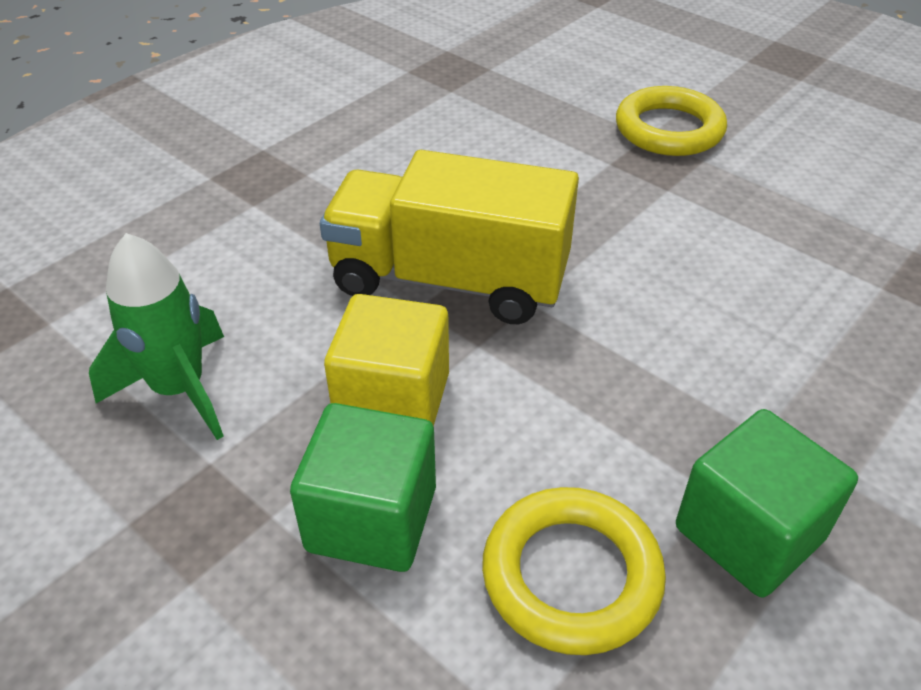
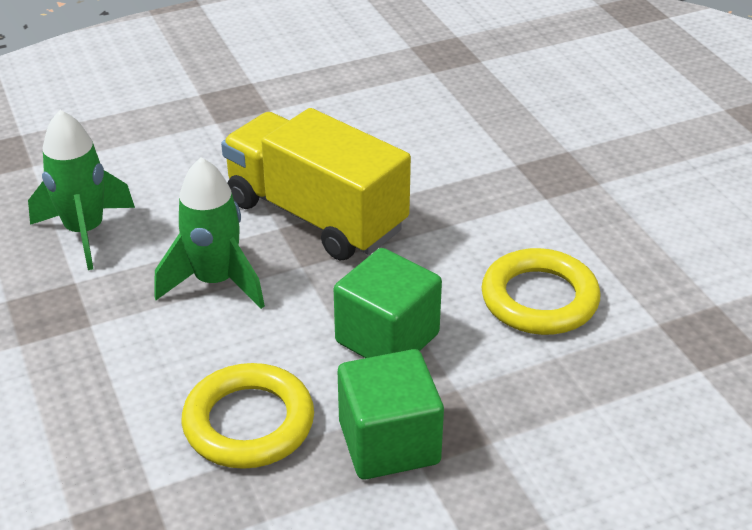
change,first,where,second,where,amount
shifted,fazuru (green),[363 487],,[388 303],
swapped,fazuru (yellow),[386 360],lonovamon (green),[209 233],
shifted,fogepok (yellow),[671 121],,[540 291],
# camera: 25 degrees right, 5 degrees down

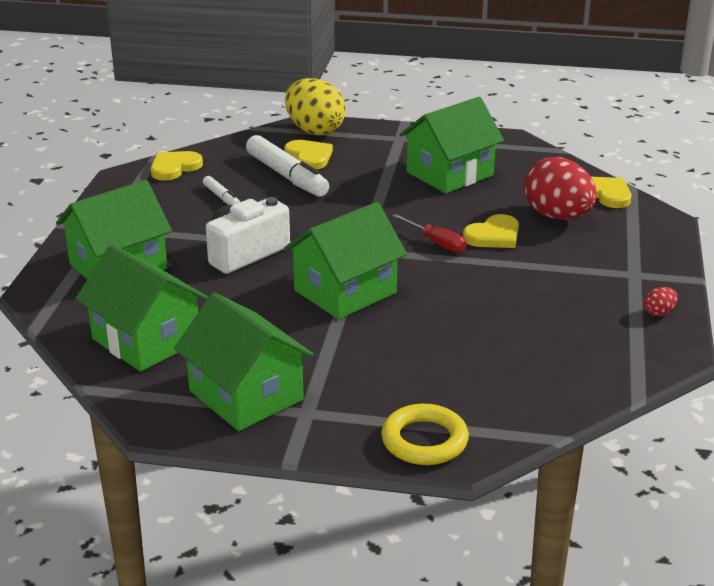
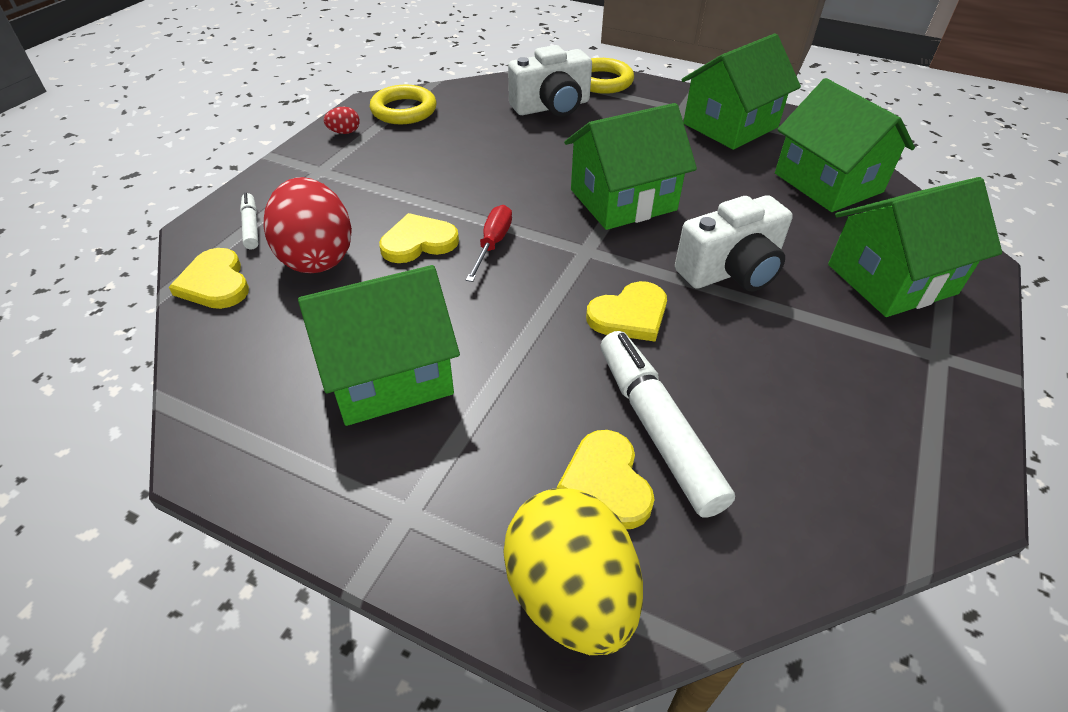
change,first,where,second,where,amount
shifted,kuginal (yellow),[177 166],,[626 311],
rotated,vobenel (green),[244 361],,[741 91],75 degrees clockwise
shifted,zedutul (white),[222 190],,[249 221],
rotated,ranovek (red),[429 233],,[489 243],45 degrees clockwise
new,,,fogepok (yellow),[403 104],
new,,,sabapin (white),[550 81],
# camera: 165 degrees left, 15 degrees up

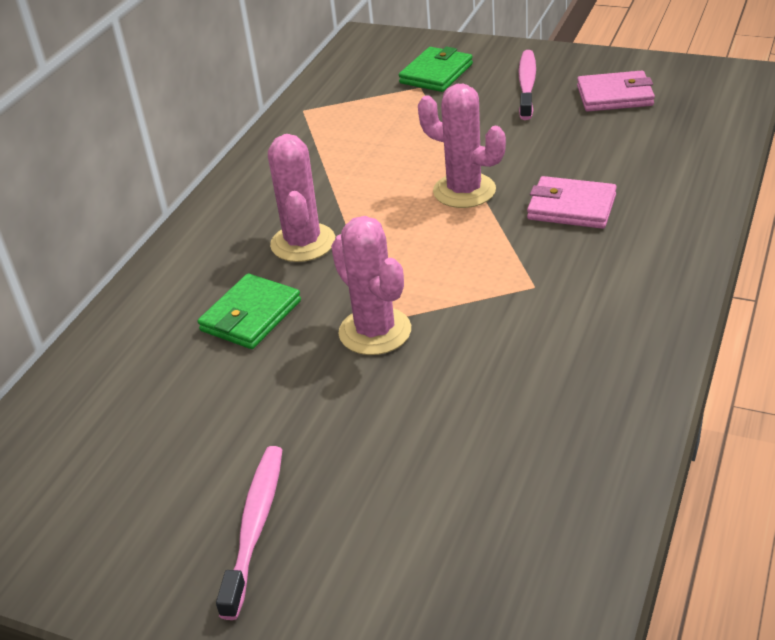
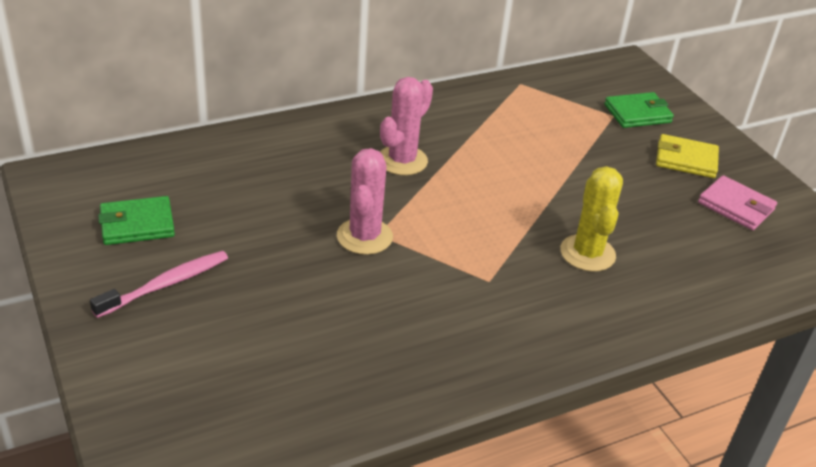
change,first,where,second,where,amount
shifted,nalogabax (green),[249 311],,[136 220],
gone,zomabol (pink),[462 146],,,
swapped,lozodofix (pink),[527 85],nalogabax (yellow),[687 156],
swapped,nalogabax (pink),[572 202],zomabol (yellow),[591 219],
# camera: 35 degrees right, 0 degrees up

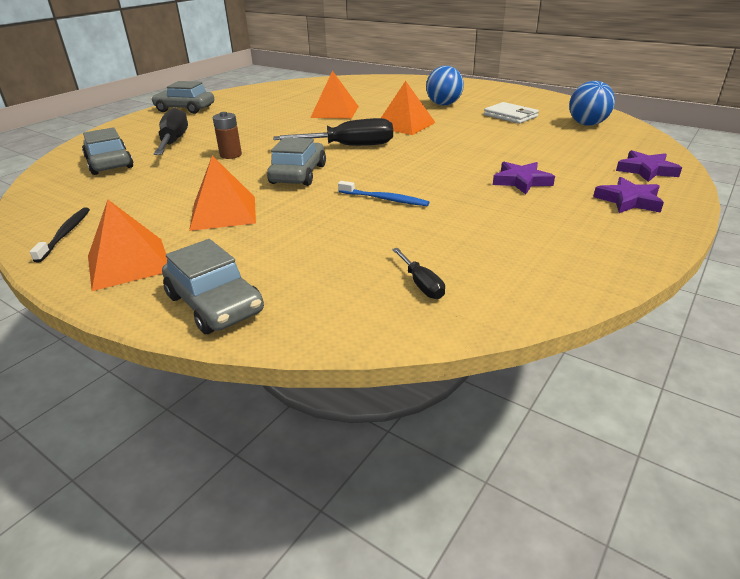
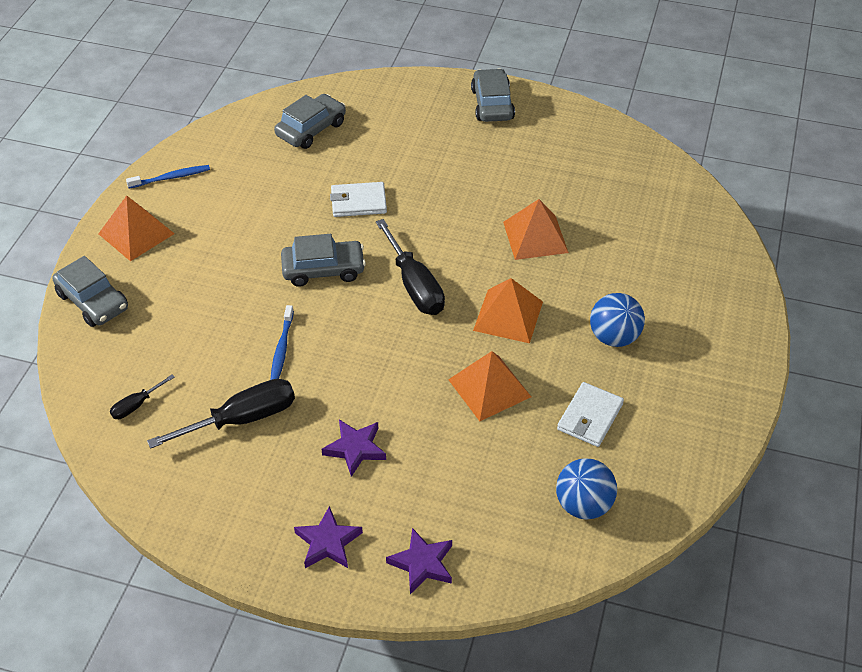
change,first,where,second,where,amount
repainted,lozodofix (black),[59 235],lozodofix (blue),[168 177],
shifted,ranovek (black),[171 131],,[221 414],
rotated,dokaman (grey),[213 286],,[90 291],75 degrees counterclockwise
shifted,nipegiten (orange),[222 193],,[489 386],
swapped,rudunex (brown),[227 135],nalogabax (white),[358 199],
# camera: 70 degrees right, 15 degrees up

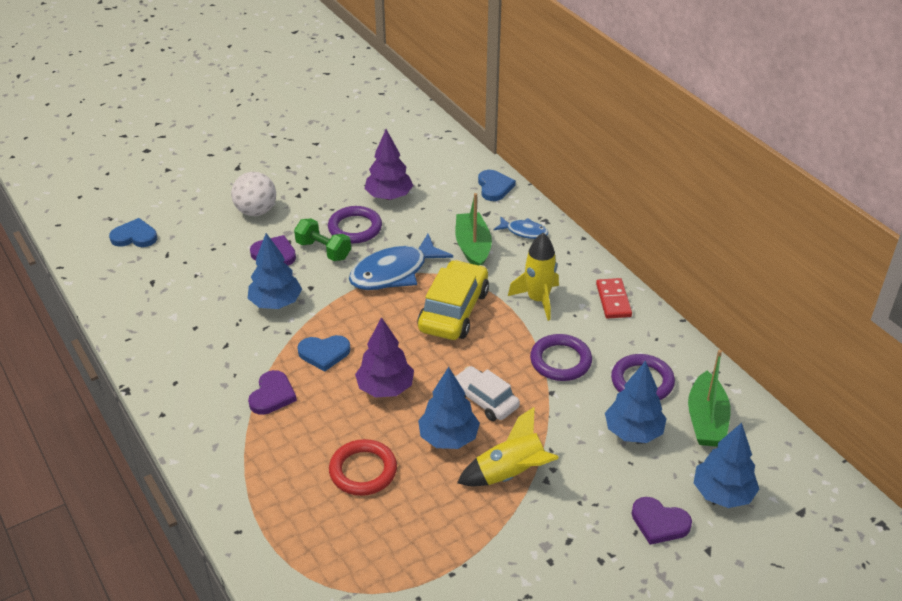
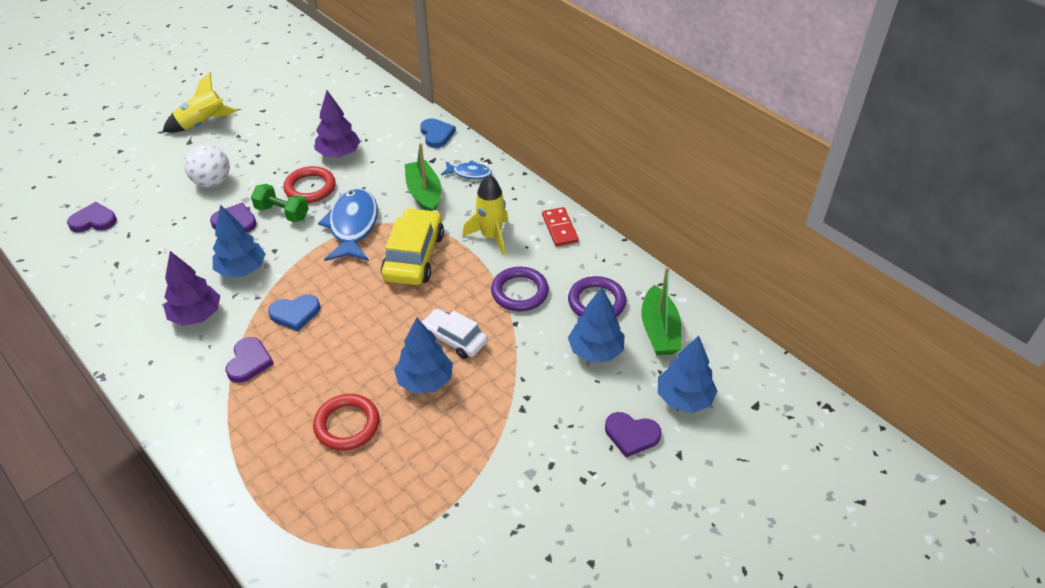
change,first,where,second,where,amount
repainted,kuginal (blue),[133 232],kuginal (purple),[92 217],
repainted,fogepok (purple),[355 224],fogepok (red),[309 184],
rotated,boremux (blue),[401 262],,[348 224],135 degrees clockwise
shifted,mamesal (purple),[384 357],,[192 288],
shifted,lonovamon (yellow),[508 446],,[199 103],
# camera: 10 degrees left, 5 degrees up

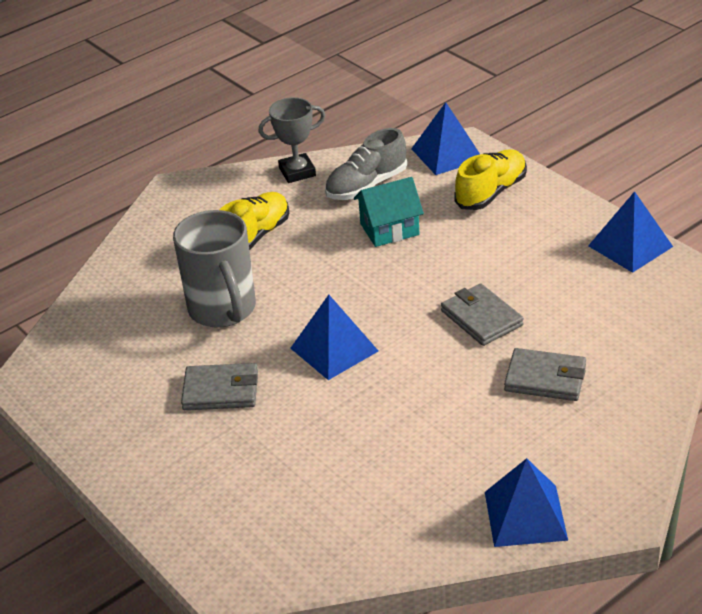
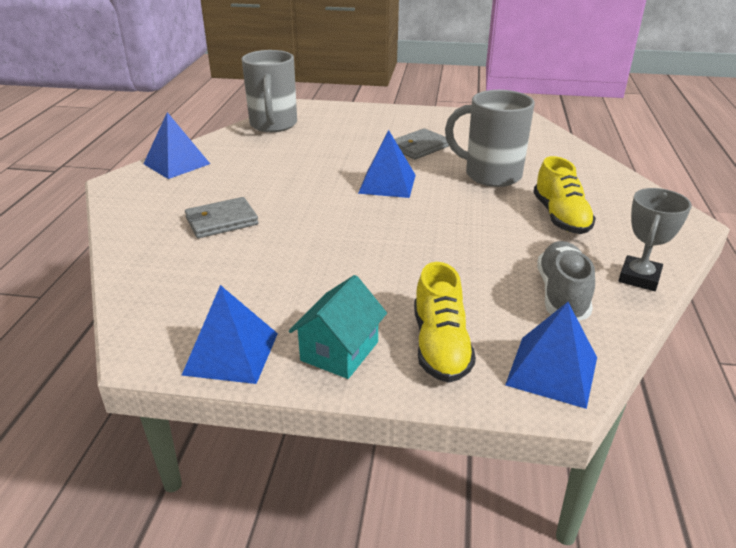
change,first,where,second,where,amount
shifted,vobenel (turquoise),[389 212],,[338 327],
gone,nalogabax (grey),[482 314],,,
new,,,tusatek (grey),[269 91],
# camera: 135 degrees right, 5 degrees down

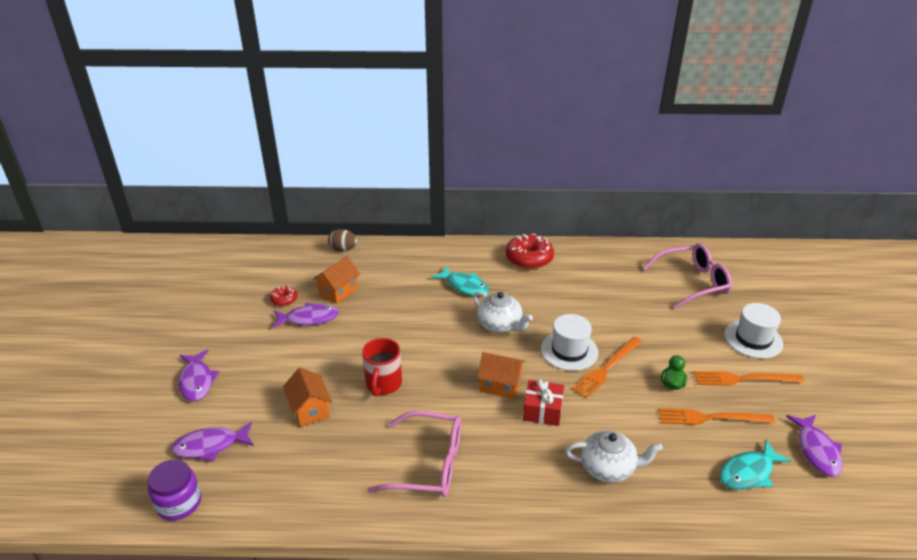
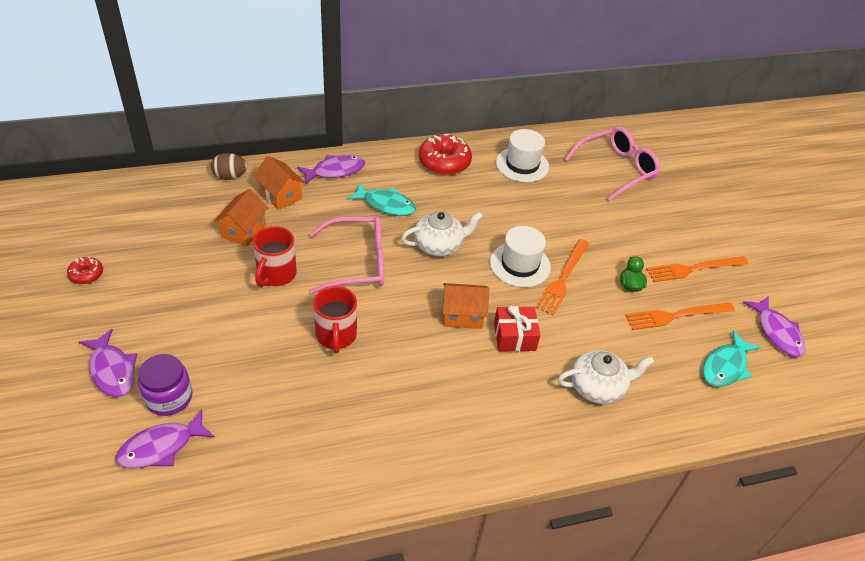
change,first,where,second,where,amount
shifted,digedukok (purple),[174 490],,[165 385],
shifted,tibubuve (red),[283 296],,[85 270],
shifted,boremux (purple),[306 315],,[331 170],
shifted,vobenel (orange),[307 397],,[279 183],
shifted,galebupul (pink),[414 454],,[346 255],
rotated,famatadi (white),[503 312],,[442 234],45 degrees counterclockwise
shifted,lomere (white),[753 331],,[522 155],
new,,,tusatek (red),[275 256],
# camera: 20 degrees left, 10 degrees up

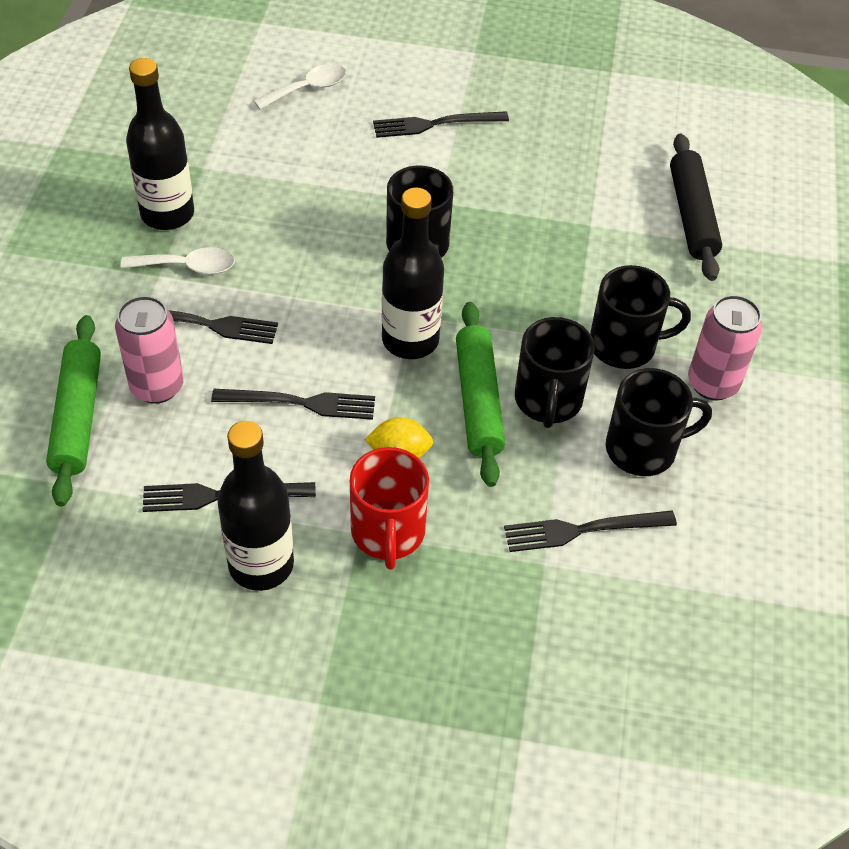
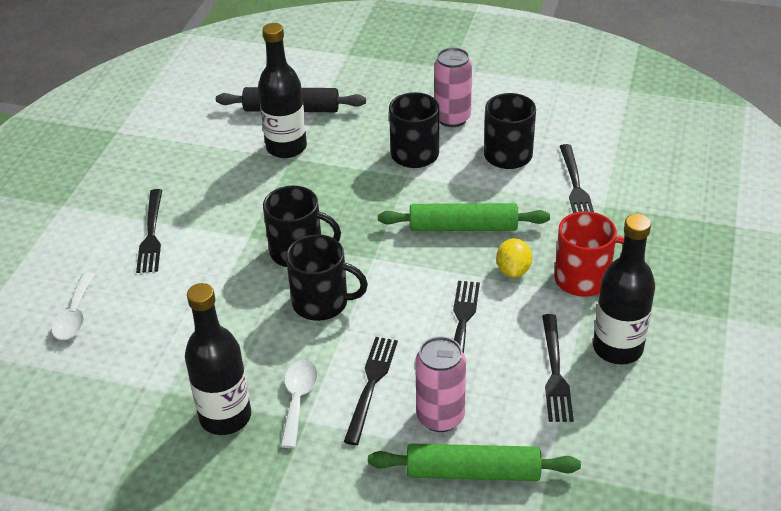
change,first,where,second,where,amount
rotated,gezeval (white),[300 86],,[73 306],150 degrees counterclockwise
shifted,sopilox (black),[413 273],,[282 90],
shifted,tusatek (black),[555 372],,[327 277],
# camera: 80 degrees left, 10 degrees down

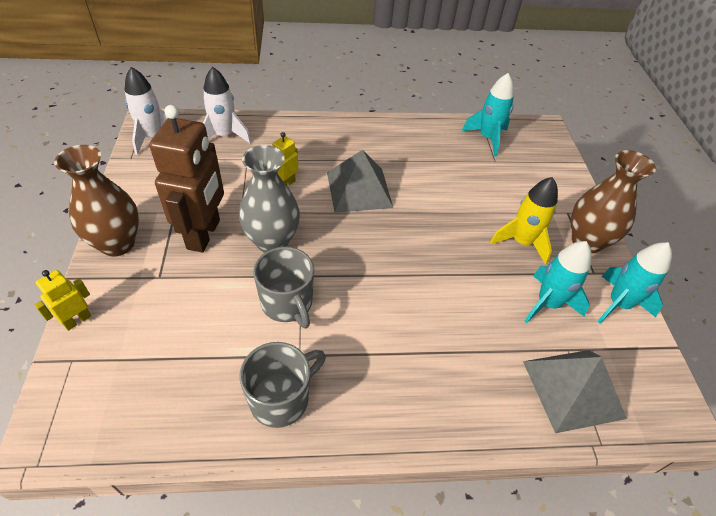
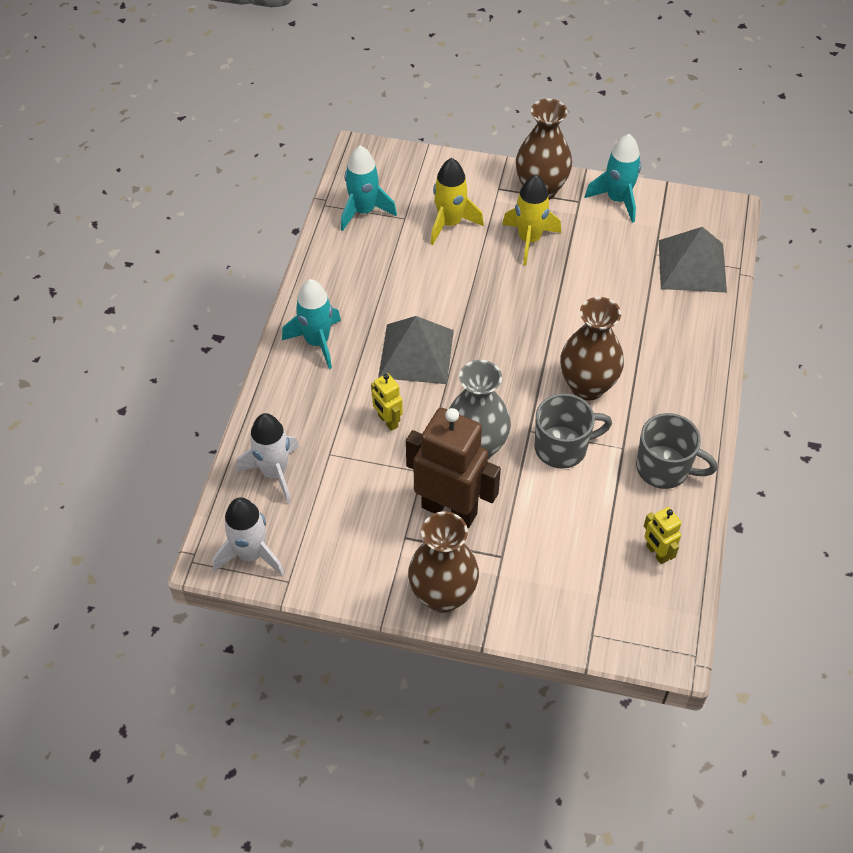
change,first,where,second,where,amount
shifted,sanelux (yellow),[63 300],,[663 535],
rotated,tusatek (grey),[282 385],,[676 451],135 degrees clockwise
shifted,lonovamon (turquoise),[558 282],,[311 324],
new,,,lonovamon (yellow),[457 201],
new,,,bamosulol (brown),[592 349],
# camera: 70 degrees left, 5 degrees up

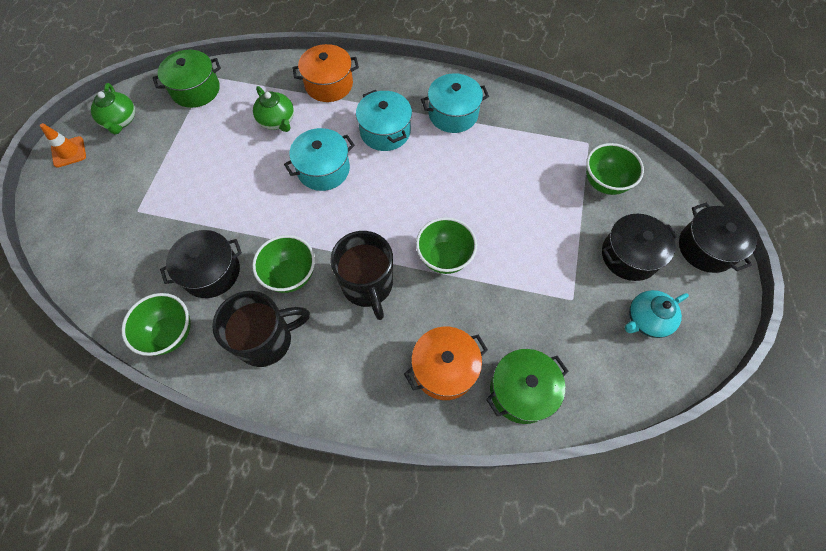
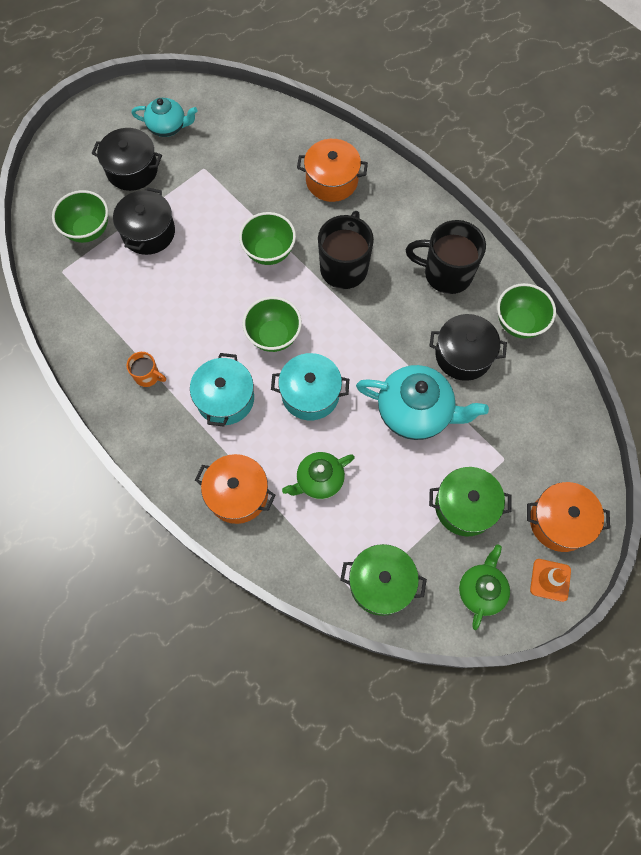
change,first,where,second,where,amount
shifted,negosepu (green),[283 264],,[272 324],
rotated,famatadi (green),[273 109],,[318 475],120 degrees counterclockwise
swapped,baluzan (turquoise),[455 103],tusatek (orange),[146 369],
shifted,baluzan (green),[527 386],,[470 501],
shifted,baluzan (black),[718 238],,[144 221],
new,,,famatadi (turquoise),[422 402],
new,,,baluzan (orange),[568 517],
# camera: 145 degrees left, 5 degrees up

